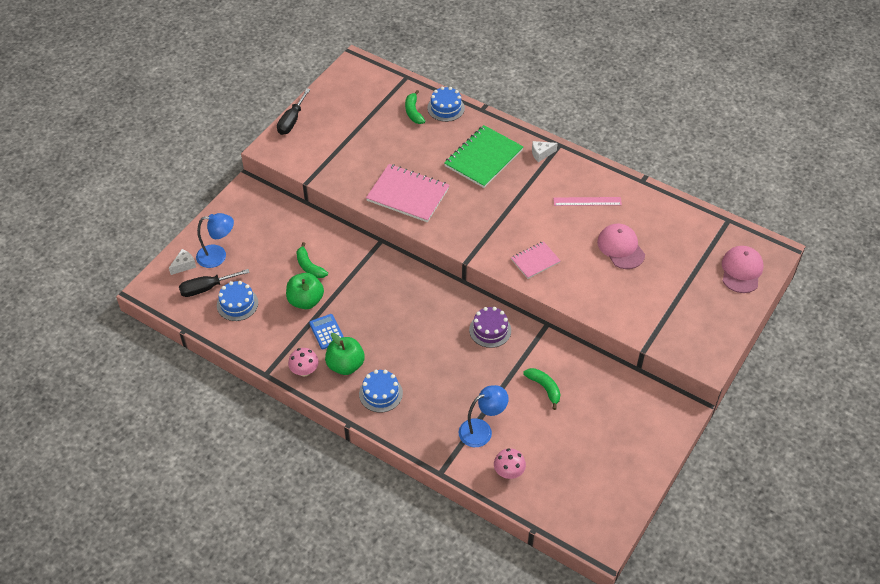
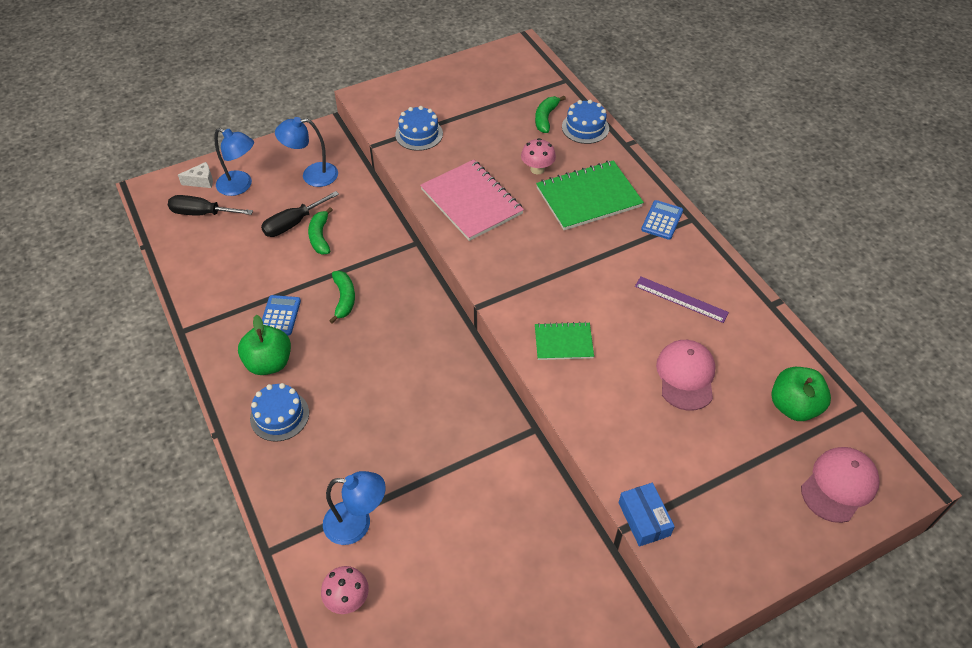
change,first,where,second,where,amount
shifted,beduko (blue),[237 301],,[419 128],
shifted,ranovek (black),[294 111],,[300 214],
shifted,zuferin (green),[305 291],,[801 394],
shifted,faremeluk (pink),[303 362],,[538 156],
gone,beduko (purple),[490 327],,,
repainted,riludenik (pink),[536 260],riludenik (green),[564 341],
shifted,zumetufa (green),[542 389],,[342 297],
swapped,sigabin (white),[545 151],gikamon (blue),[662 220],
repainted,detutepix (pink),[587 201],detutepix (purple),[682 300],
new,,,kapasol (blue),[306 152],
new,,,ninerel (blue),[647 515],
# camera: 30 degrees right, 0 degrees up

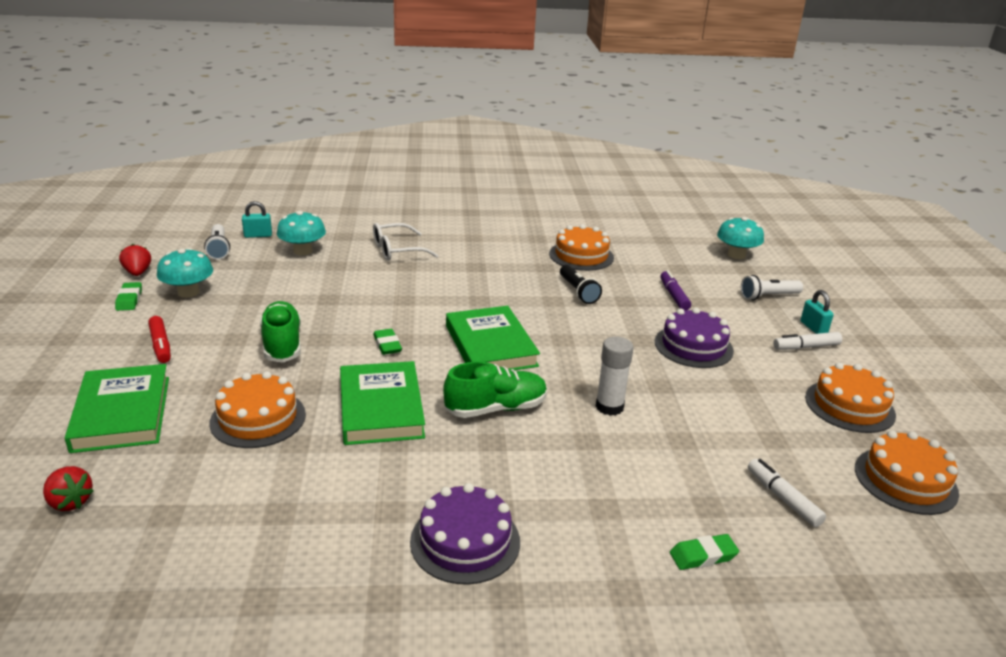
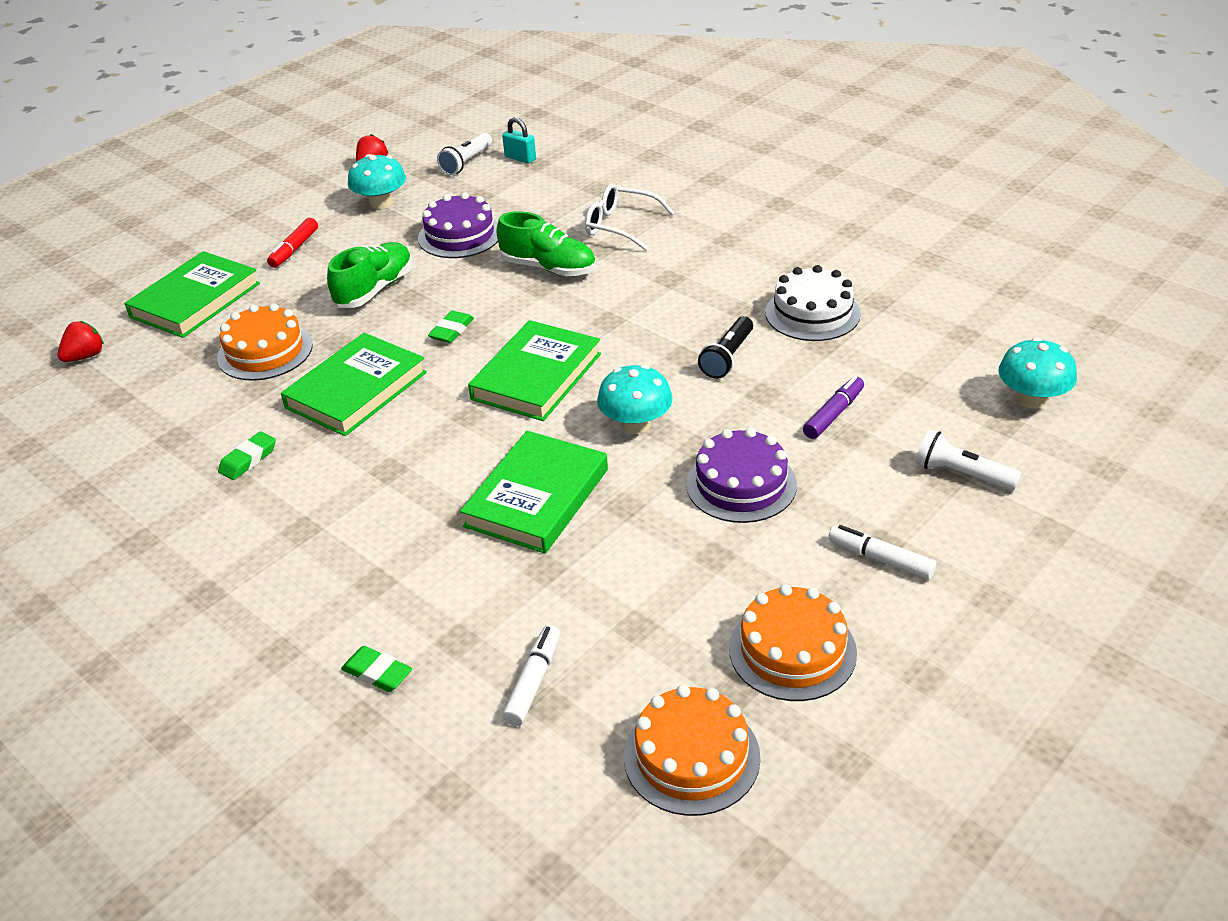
change,first,where,second,where,amount
rotated,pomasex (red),[68 488],,[81 341],135 degrees counterclockwise
shifted,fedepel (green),[128 296],,[247 455],
shifted,faremeluk (turquoise),[301 233],,[635 399],
shifted,beduko (purple),[465 534],,[458 225],
shifted,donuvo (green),[495 390],,[546 243],
repainted,beduko (orange),[581 247],beduko (white),[813 303],
swapped,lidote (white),[614 376],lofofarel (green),[534 492],
gone,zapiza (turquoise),[817 312],,,
# camera: 50 degrees right, 10 degrees up

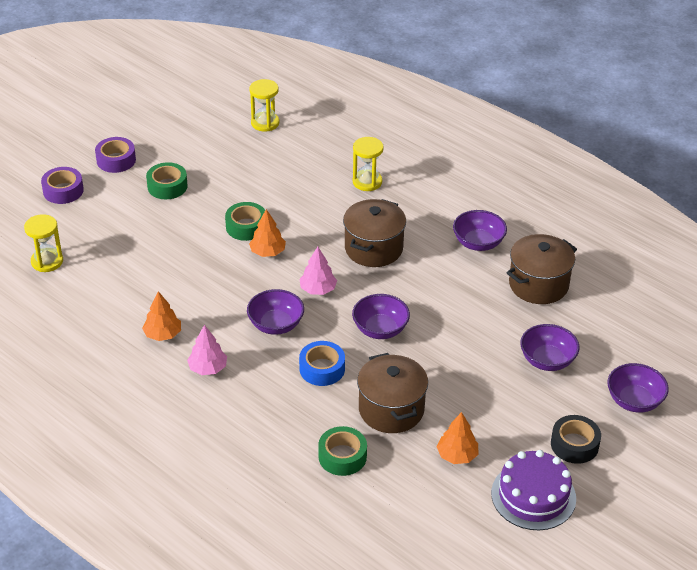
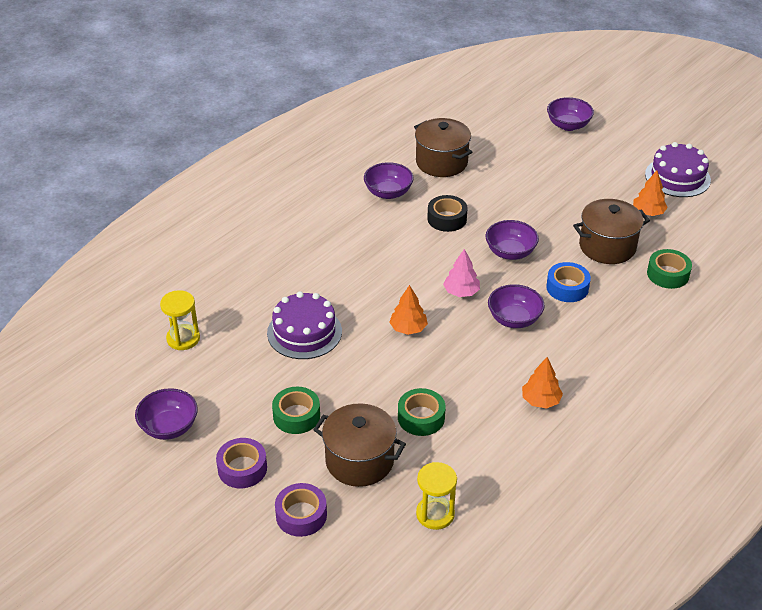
change,first,where,second,where,amount
gone,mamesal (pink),[207 350],,,
shifted,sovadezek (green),[245 221],,[421 412],
shifted,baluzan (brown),[374 233],,[359 445],
gone,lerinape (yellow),[368 164],,,
shifted,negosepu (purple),[549 347],,[166 414],
shifted,sovadezek (black),[576 439],,[447 213],
new,,,beduko (purple),[304 325],
# camera: 90 degrees left, 0 degrees up

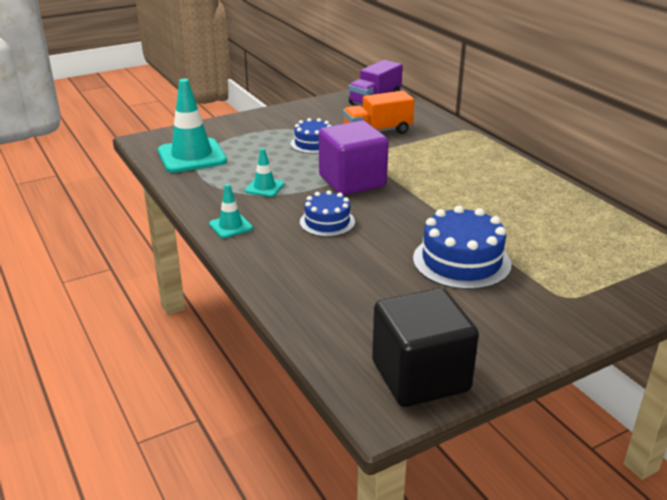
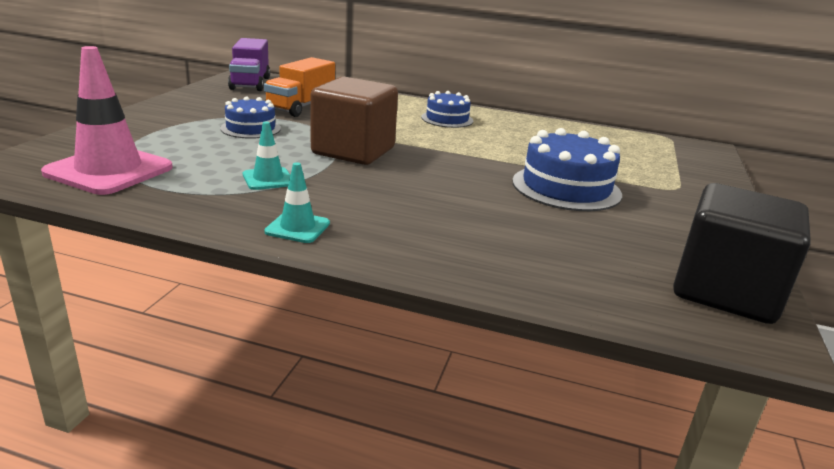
change,first,where,second,where,amount
repainted,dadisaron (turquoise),[192 126],dadisaron (pink),[107 120],
shifted,beduko (blue),[327 213],,[447 109],
repainted,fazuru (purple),[354 158],fazuru (brown),[354 121],
# camera: 45 degrees left, 5 degrees down

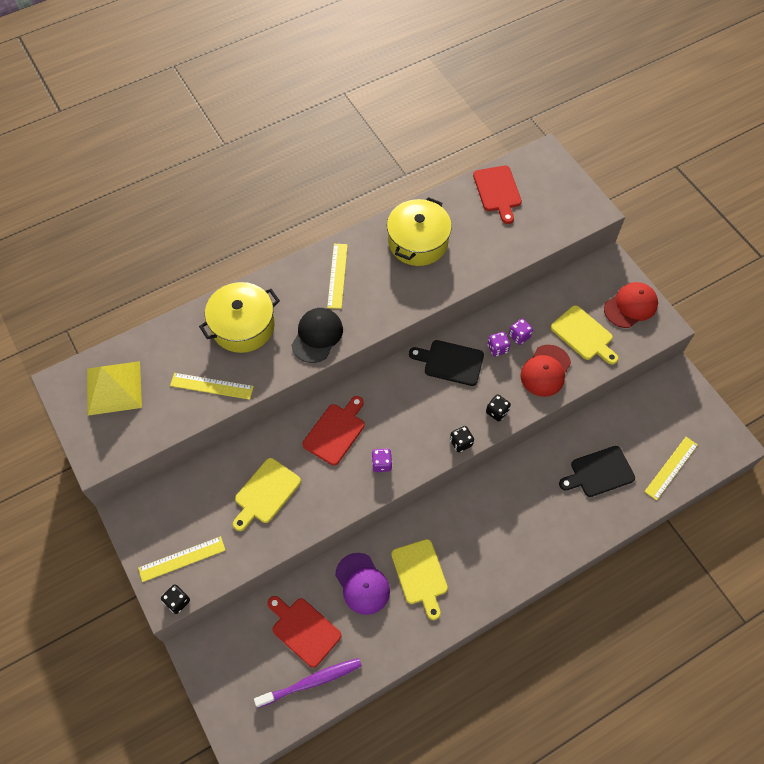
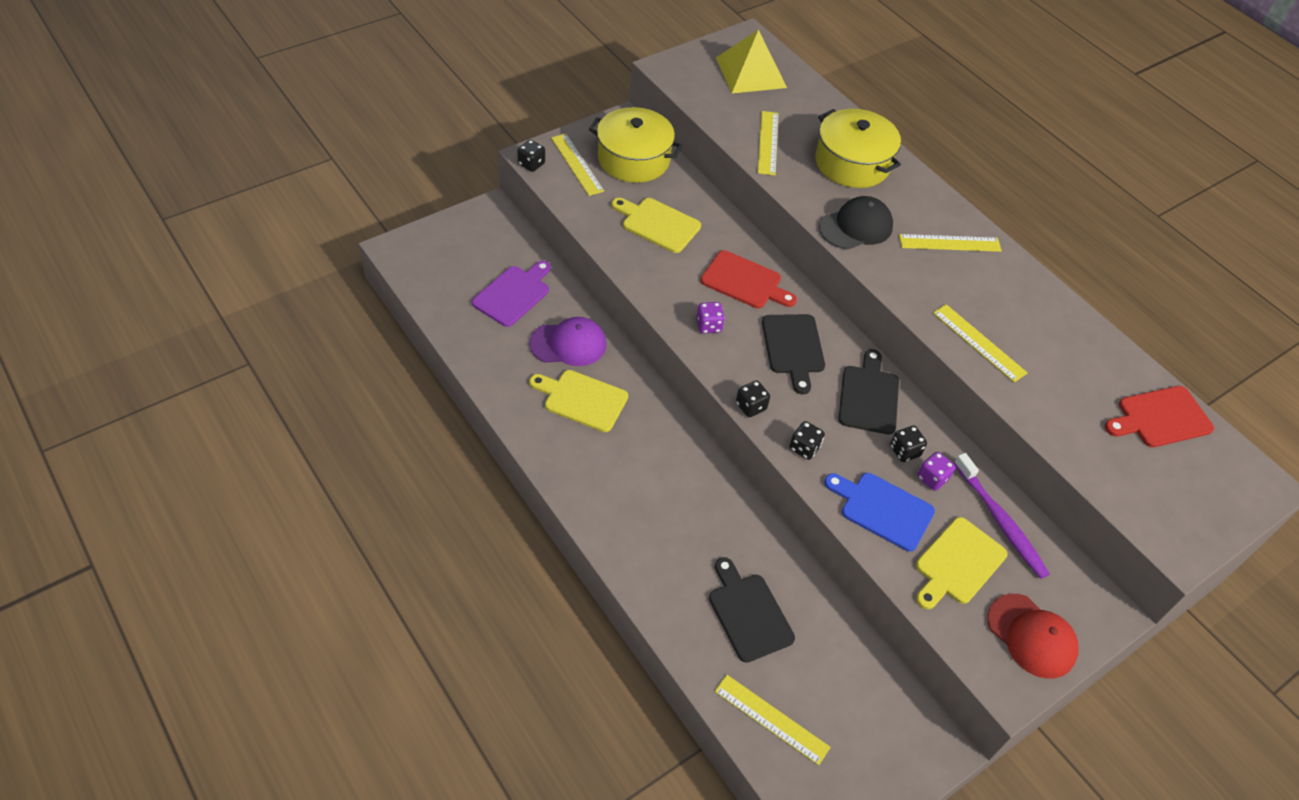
change,first,where,second,where,amount
shifted,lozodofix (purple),[308 683],,[1002 516],
repainted,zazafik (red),[304 632],zazafik (purple),[511 294],
rotated,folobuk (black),[317 335],,[856 223],45 degrees counterclockwise
rotated,folobuk (purple),[362 584],,[567 341],150 degrees counterclockwise
shifted,baluzan (yellow),[419 231],,[636 145],
rotated,zazafik (yellow),[419 579],,[578 401],45 degrees clockwise
repainted,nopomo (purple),[499 344],nopomo (black),[908 444],
swapped,folobuk (red),[545 371],zazafik (blue),[879 512],
new,,,zazafik (black),[793 354],
new,,,detutepix (yellow),[980 343],
# camera: 80 degrees right, 10 degrees down

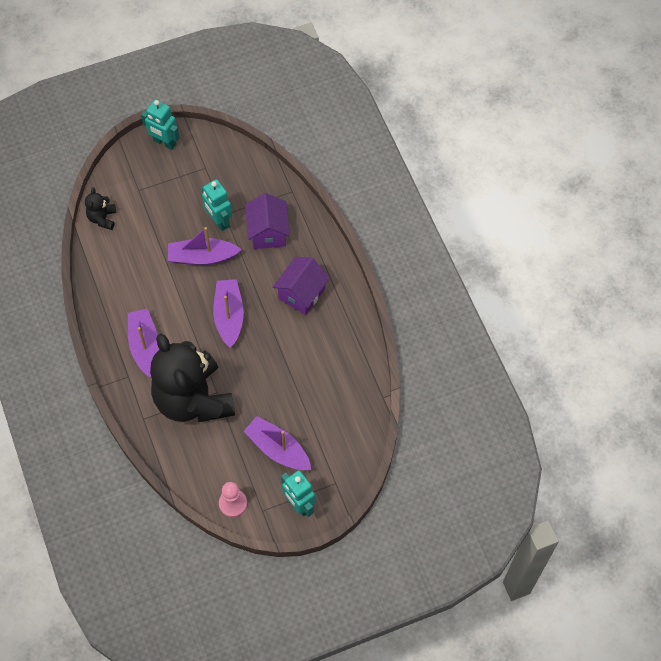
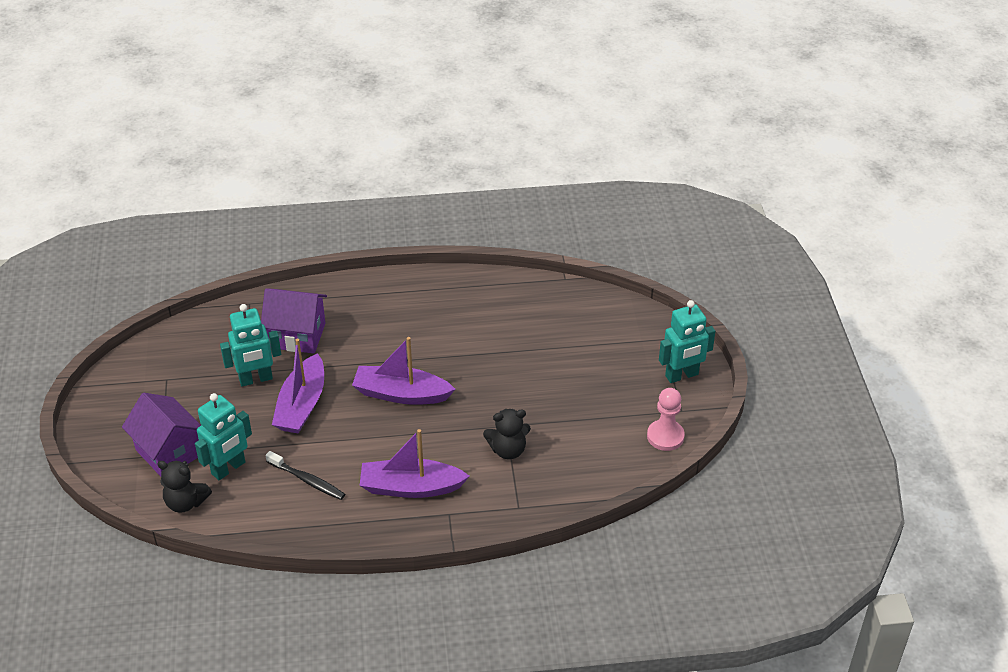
change,first,where,second,where,amount
shifted,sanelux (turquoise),[160 125],,[223 436],
scaled,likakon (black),[192 378],,[507 434],x0.40
gone,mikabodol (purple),[277 443],,,
shifted,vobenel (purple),[301 286],,[161 435],
new,,,lozodofix (black),[305 475],
# camera: 75 degrees left, 20 degrees down

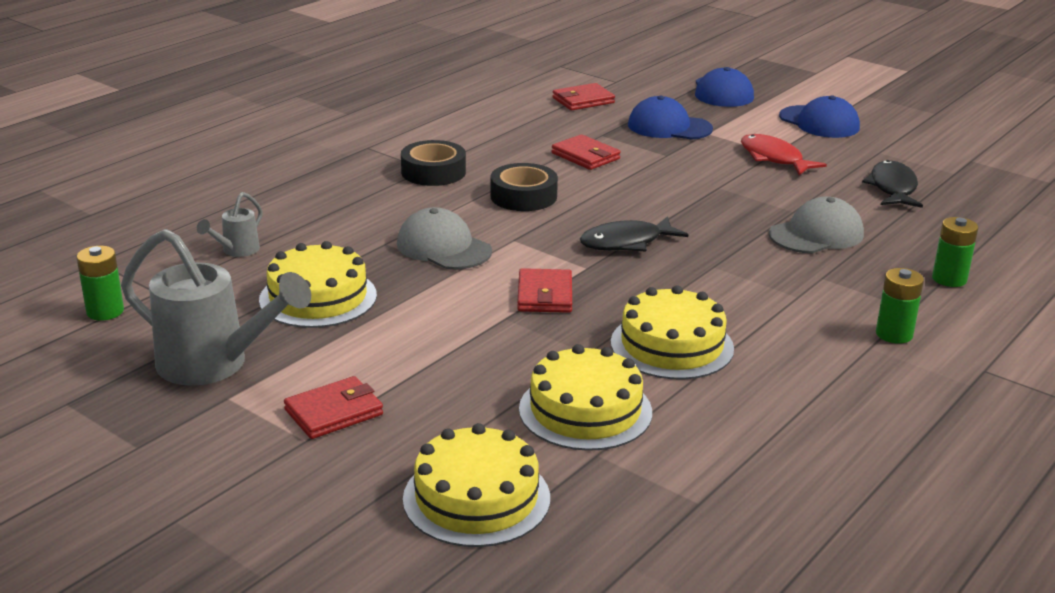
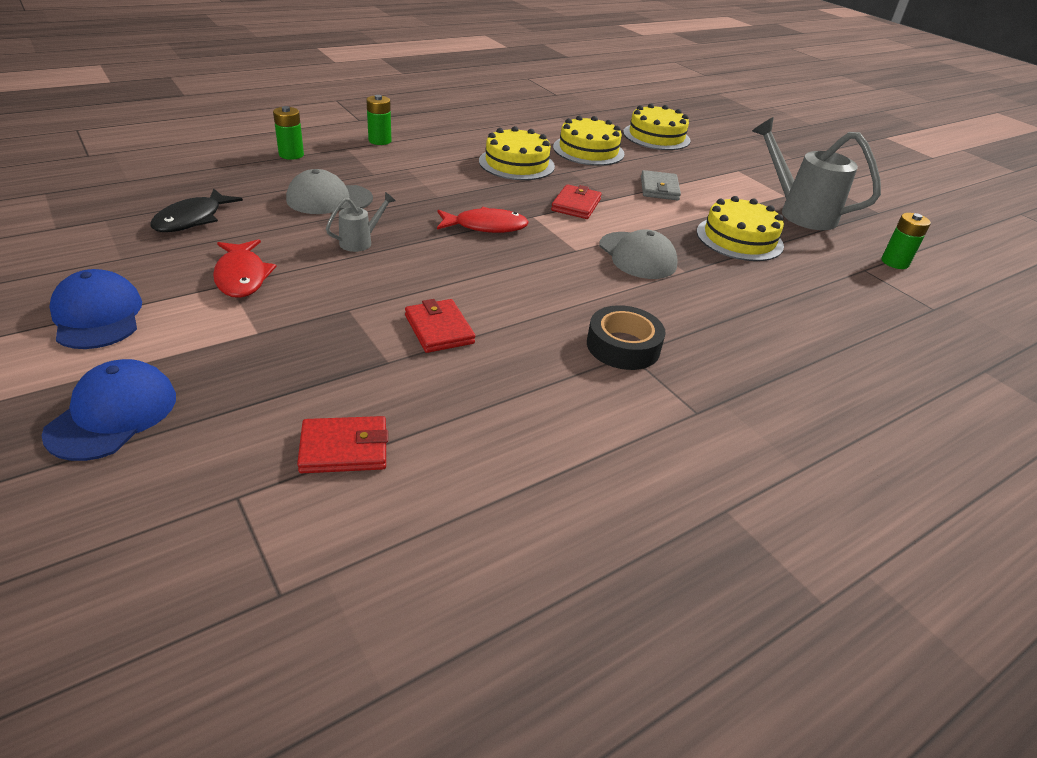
change,first,where,second,where,amount
shifted,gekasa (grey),[230 224],,[361 222],
gone,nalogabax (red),[333 407],,,
gone,sovadezek (black),[524 187],,,
repainted,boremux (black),[634 233],boremux (red),[483 220],
gone,folobuk (blue),[670 117],,,
new,,,nalogabax (grey),[661 185],
# camera: 165 degrees left, 10 degrees up

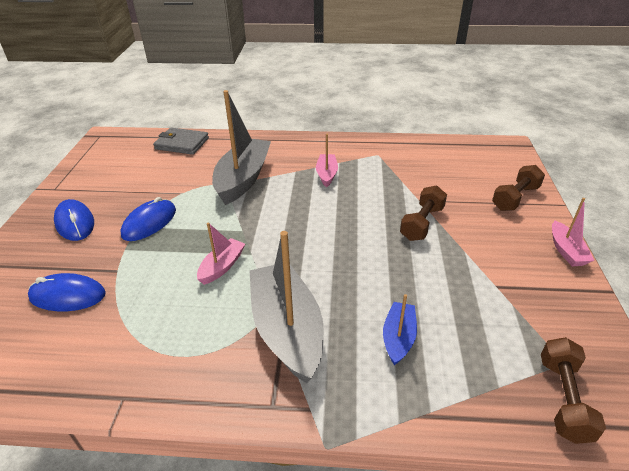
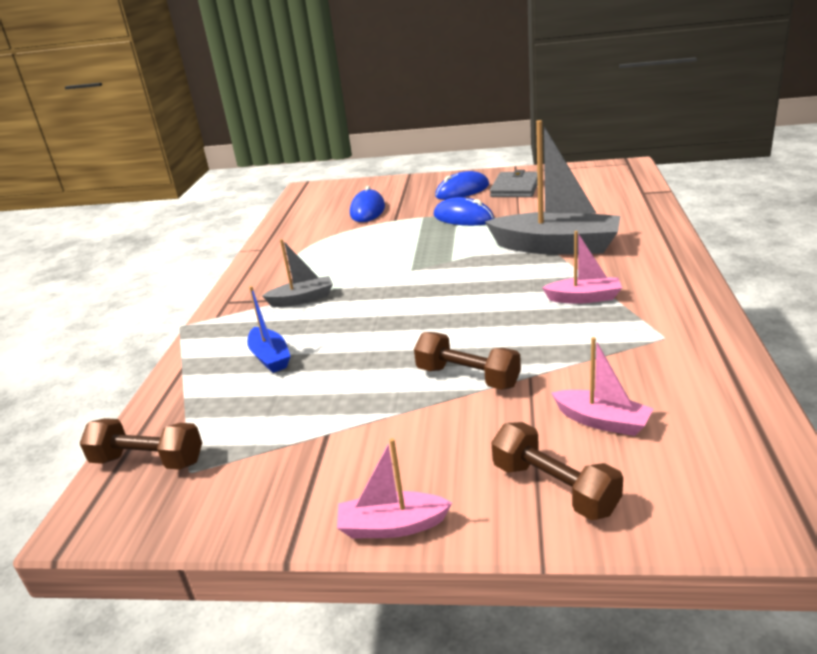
change,first,where,second,where,amount
shifted,nalogabax (grey),[181 141],,[514 183],
shifted,mikabodol (pink),[221 253],,[602 386],
scaled,mikabodol (grey),[287 307],,[297 273],x0.50
rotated,mikabodol (blue),[400 329],,[269 329],45 degrees clockwise
# camera: 95 degrees right, 10 degrees down

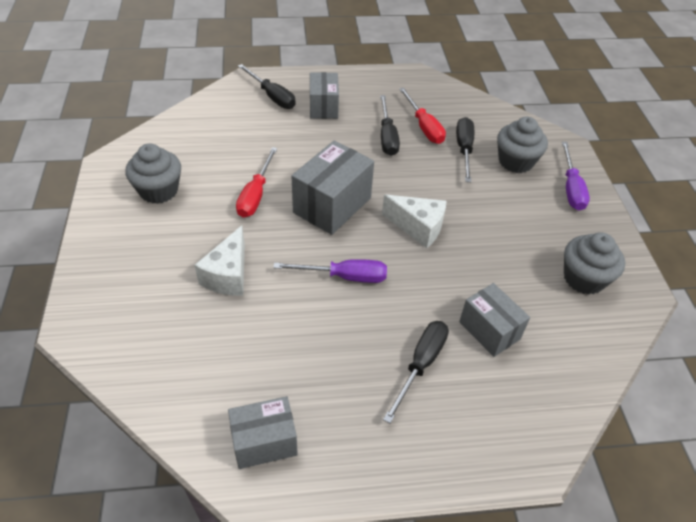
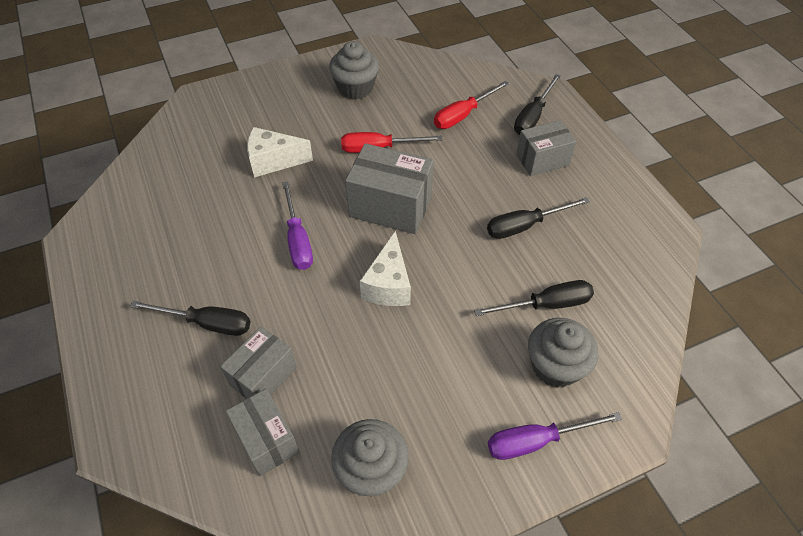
change,first,where,second,where,amount
shifted,ninerel (grey),[263 432],,[262 432],
shifted,ranovek (red),[422 116],,[471 105],
# camera: 75 degrees right, 5 degrees up

